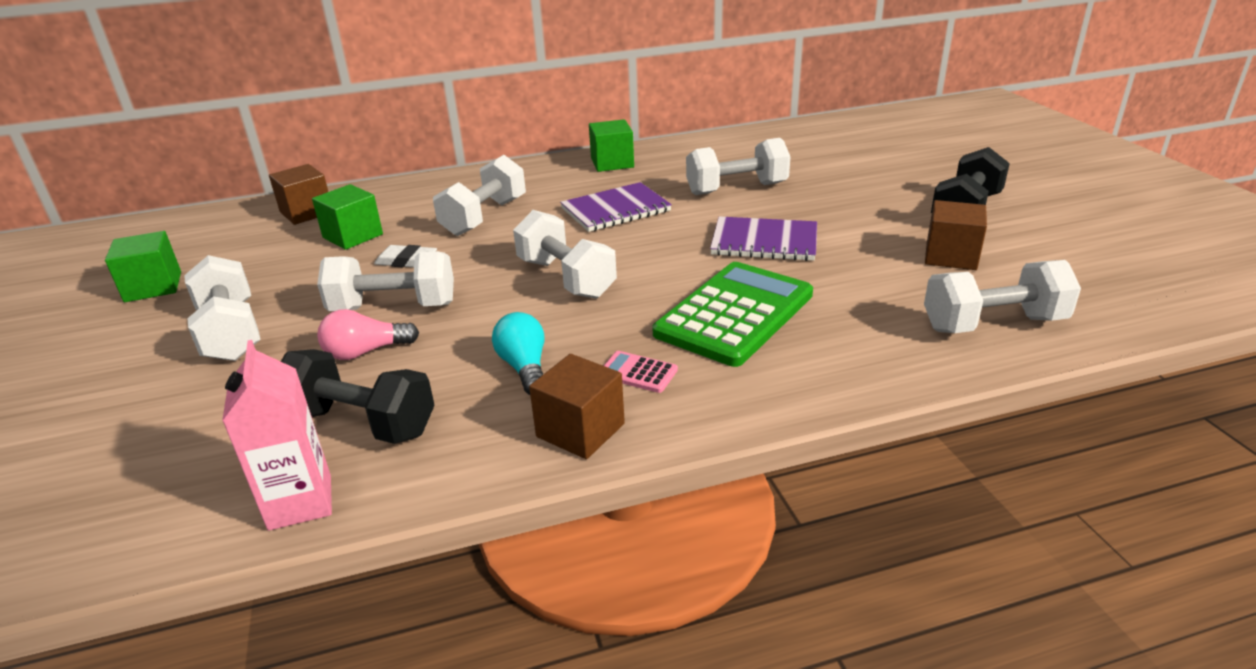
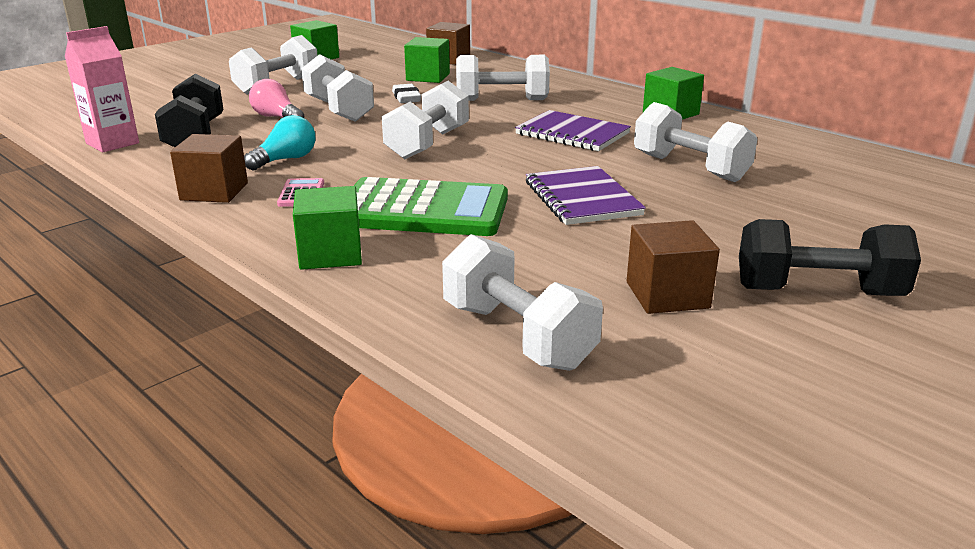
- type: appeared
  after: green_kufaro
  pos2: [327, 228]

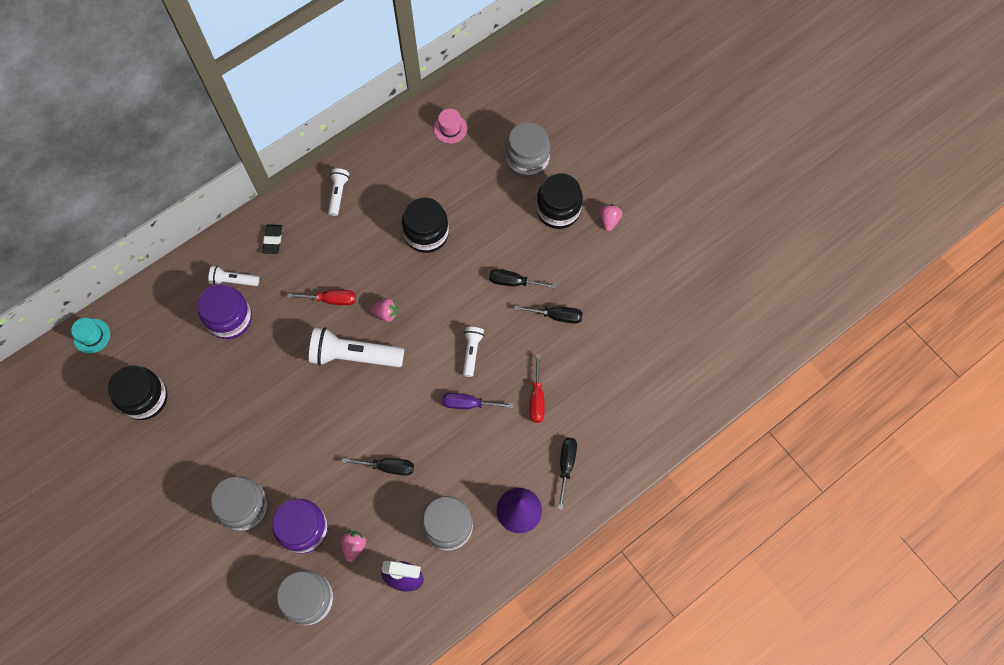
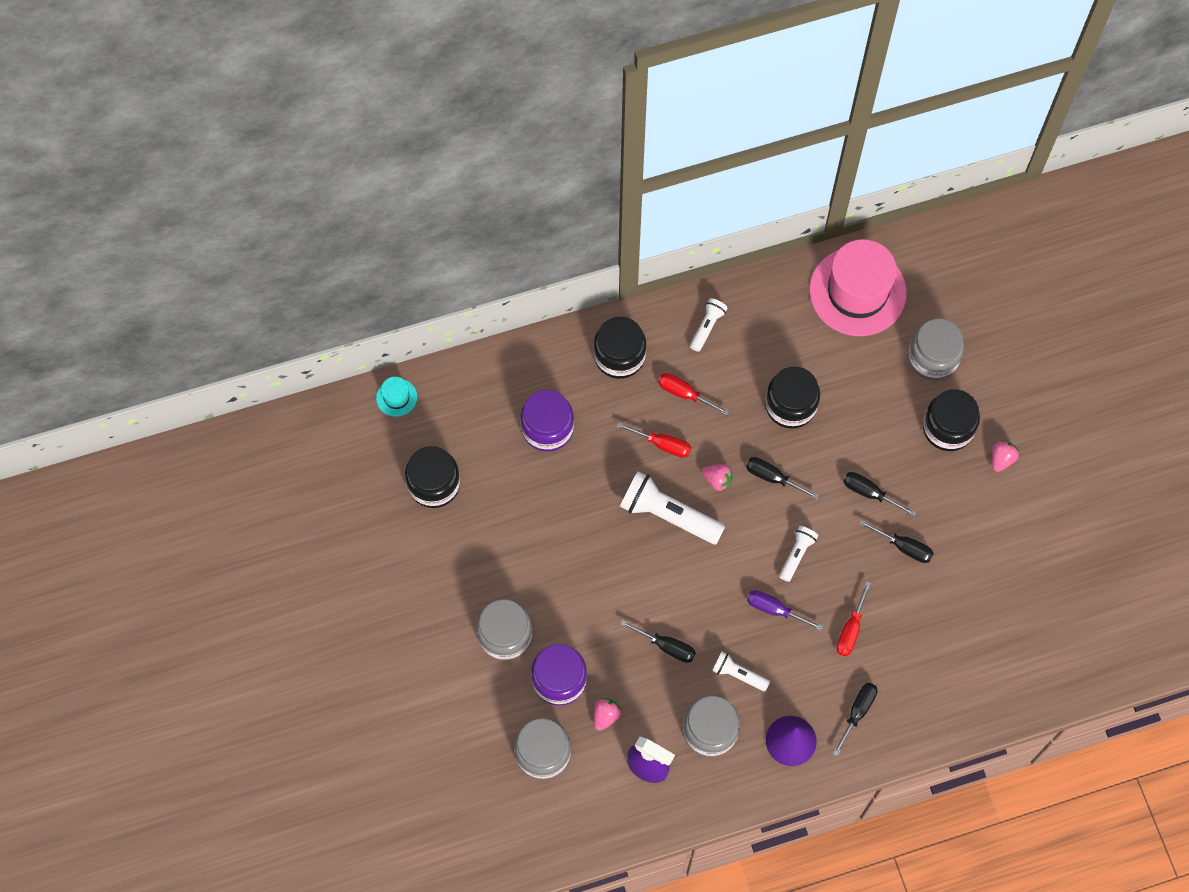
- type: relocated
  before: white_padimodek
  pos1: [233, 276]
  pos2: [741, 671]
- type: exchanged
  before: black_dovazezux
  after: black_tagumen
  pos1: [272, 239]
  pos2: [620, 348]
- type: size
  before: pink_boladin
  pos1: [450, 126]
  pos2: [858, 287]
  scale: 2.4
- type: appeared
  after: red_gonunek
  pos2: [693, 394]
- type: appeared
  after: black_gonunek
  pos2: [782, 478]

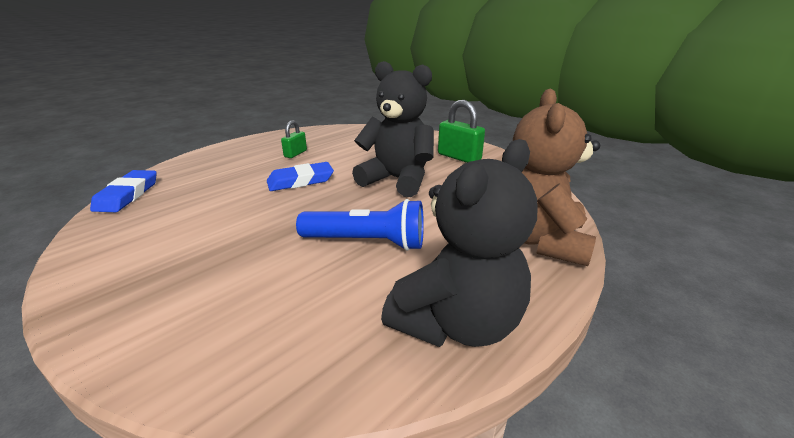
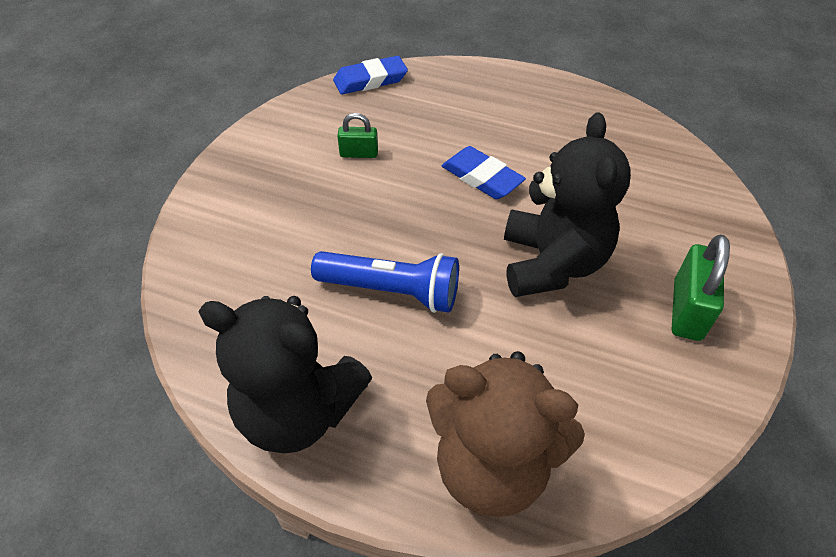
- type: relocated
  before: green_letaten
  pos1: [294, 139]
  pos2: [357, 135]
- type: spun
  before: blue_padimodek
  pos1: [360, 225]
  pos2: [385, 282]
  turn: -60
- type: spun
  before: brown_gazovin
  pos1: [556, 177]
  pos2: [505, 434]
  turn: -150

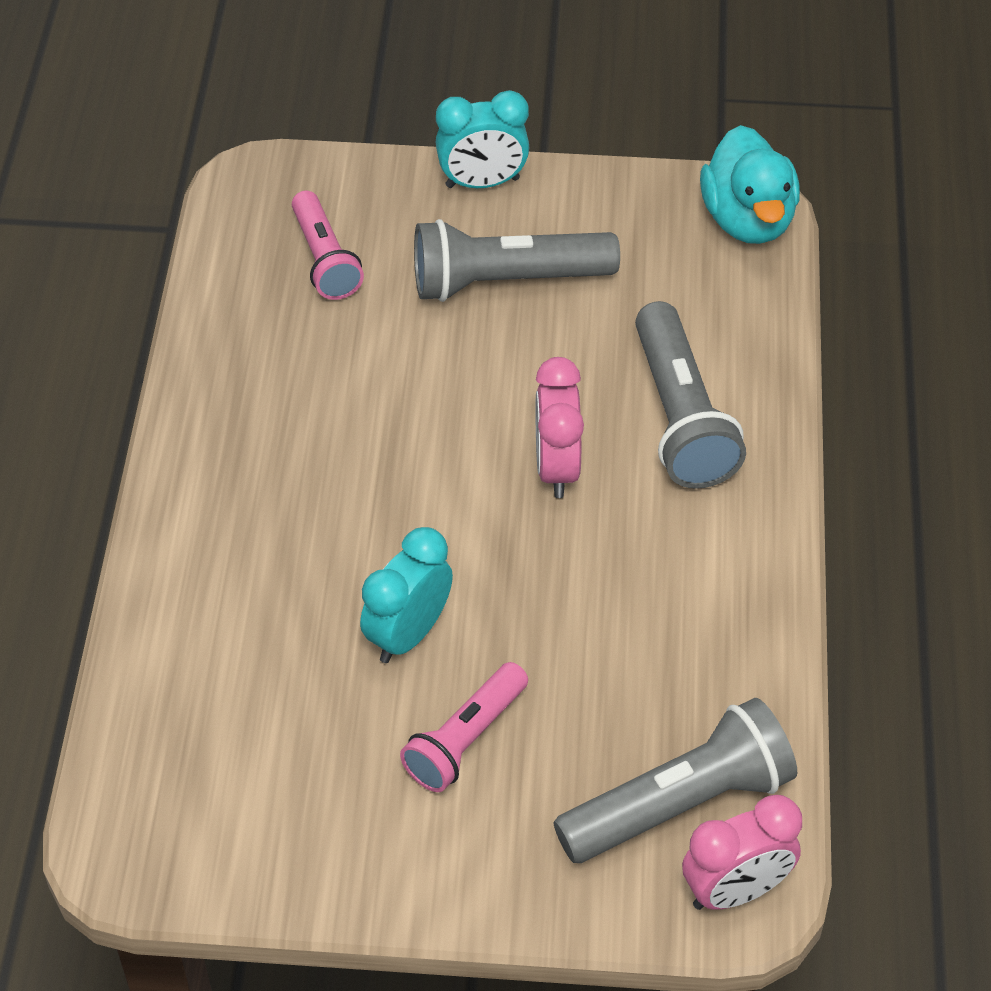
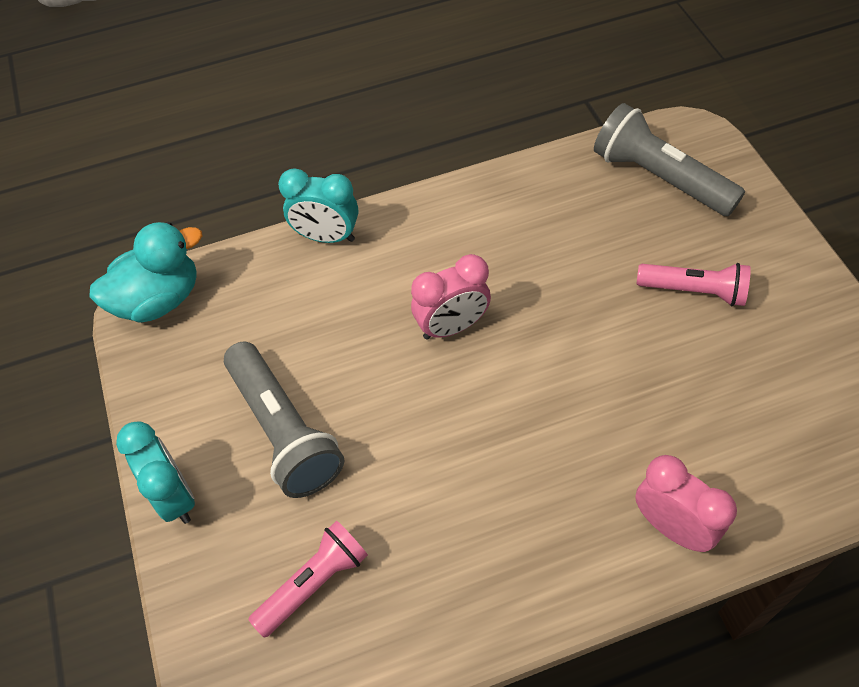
- type: relocated
  before: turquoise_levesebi
  pos1: [406, 595]
  pos2: [318, 205]
- type: missing
  before: grey_padimodek
  pos1: [690, 395]
- type: relocated
  before: pink_levesebi
  pos1: [742, 852]
  pos2: [686, 503]

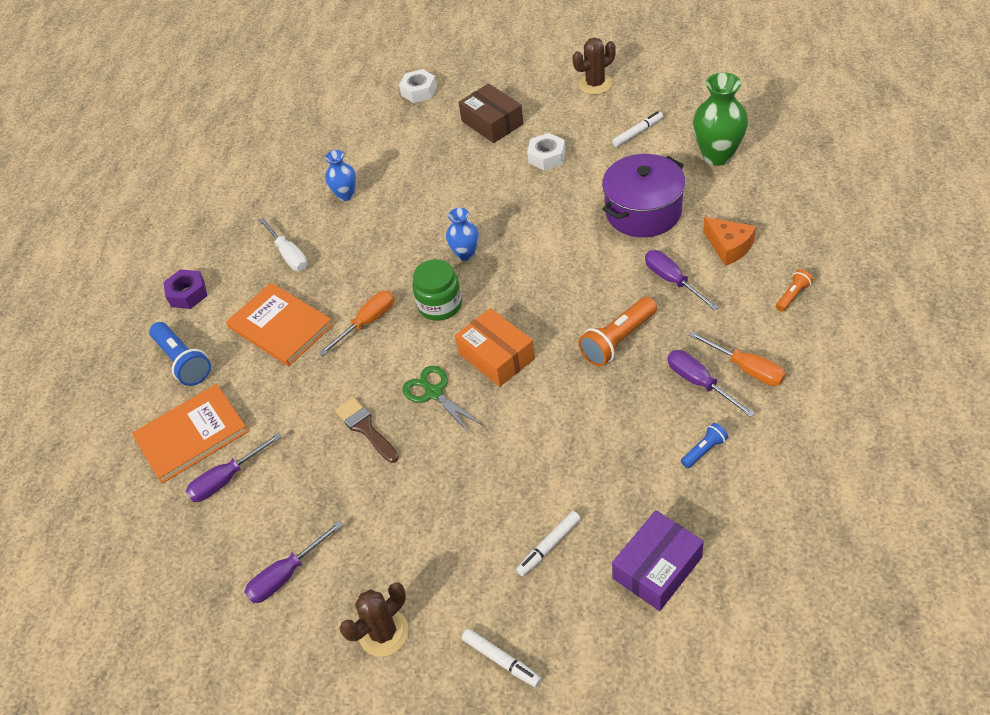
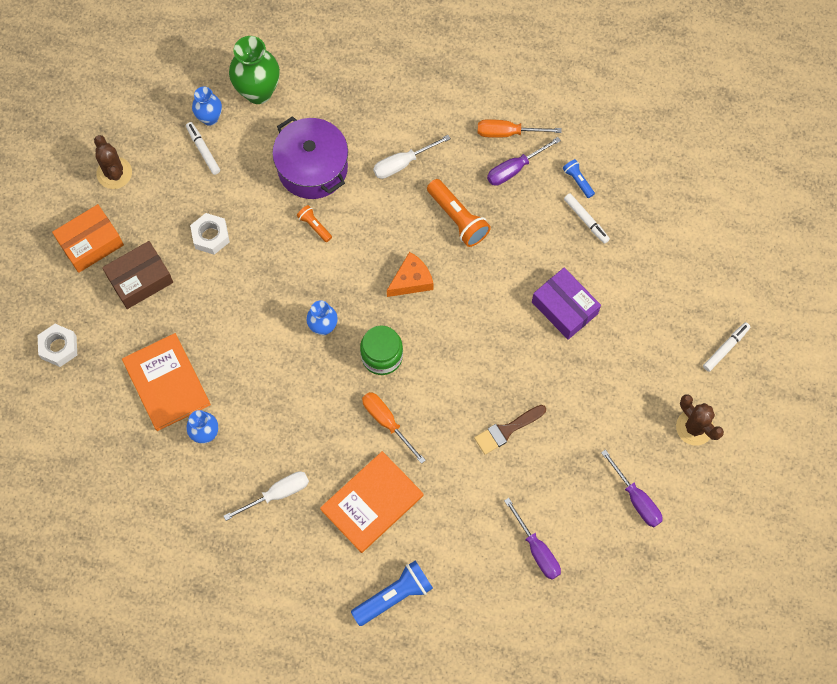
- type: relocated
  before: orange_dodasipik
  pos1: [190, 434]
  pos2: [166, 382]
- type: missing
  before: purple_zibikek
  pos1: [185, 289]
- type: missing
  before: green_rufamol
  pos1: [442, 400]
- type: relocated
  before: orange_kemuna
  pos1: [495, 347]
  pos2: [88, 238]
- type: relocated
  before: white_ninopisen
  pos1: [548, 544]
  pos2: [587, 218]
- type: relocated
  before: purple_kemuna
  pos1: [658, 560]
  pos2: [566, 304]
- type: colour
  before: purple_gonunek
  after: white_gonunek
  pos1: [682, 280]
  pos2: [412, 157]
- type: spun
  before: orange_gonunek
  pos1: [737, 358]
  pos2: [520, 128]
  turn: -135
- type: relocated
  before: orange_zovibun
  pos1: [729, 241]
  pos2: [410, 274]
- type: relocated
  before: orange_padimodek
  pos1: [794, 290]
  pos2: [314, 223]
- type: appeared
  after: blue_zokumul
  pos2: [207, 106]

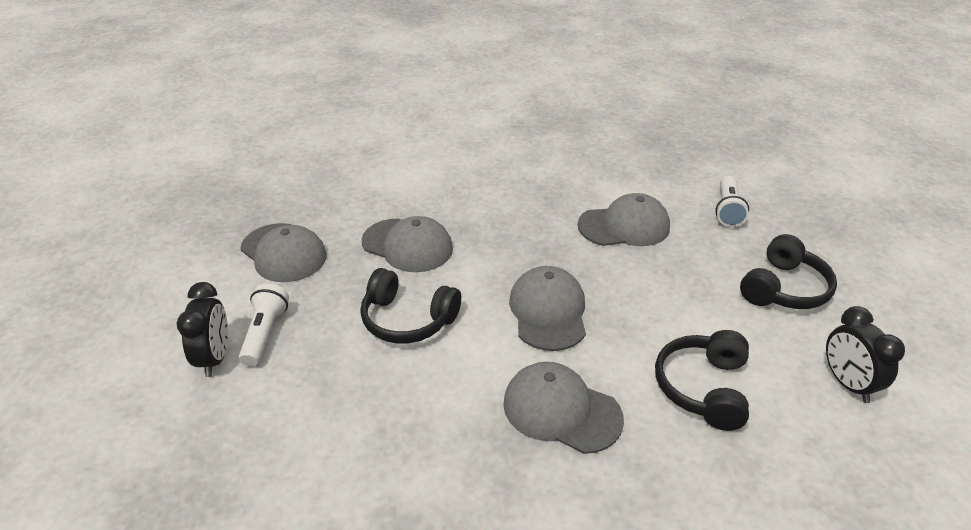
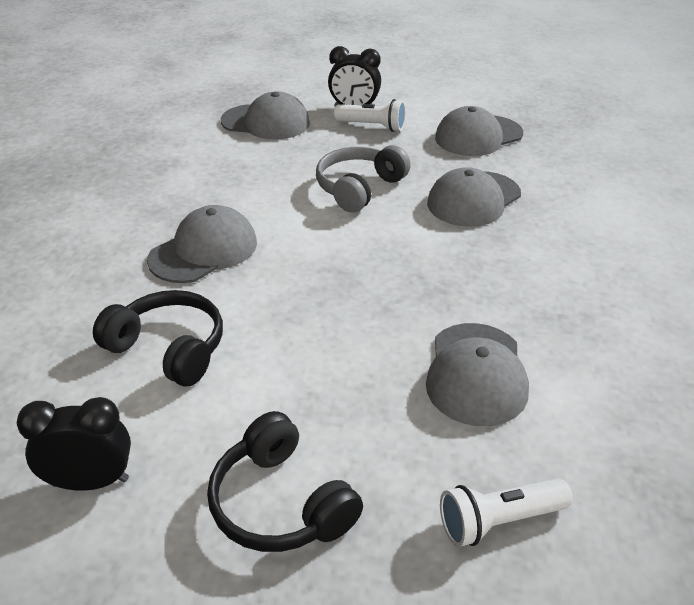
- type: colour
  before: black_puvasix
  after: grey_puvasix
  pos1: [410, 306]
  pos2: [363, 178]
- type: relocated
  before: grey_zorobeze
  pos1: [547, 308]
  pos2: [265, 115]
- type: spun
  before: white_padimodek
  pos1: [732, 201]
  pos2: [506, 512]
  turn: -45

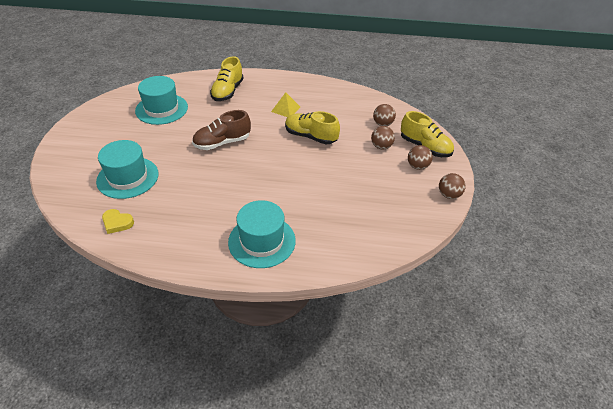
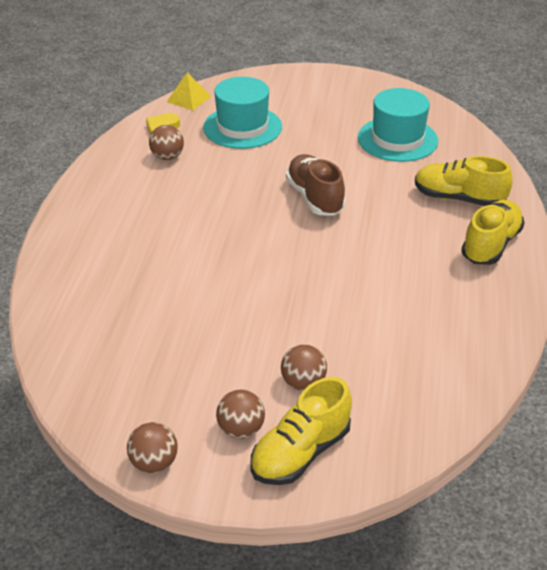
- type: missing
  before: turquoise_boladin
  pos1: [262, 234]
- type: relocated
  before: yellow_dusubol
  pos1: [285, 104]
  pos2: [189, 91]
- type: relocated
  before: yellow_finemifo
  pos1: [312, 127]
  pos2: [492, 232]
- type: relocated
  before: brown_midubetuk
  pos1: [384, 115]
  pos2: [166, 142]

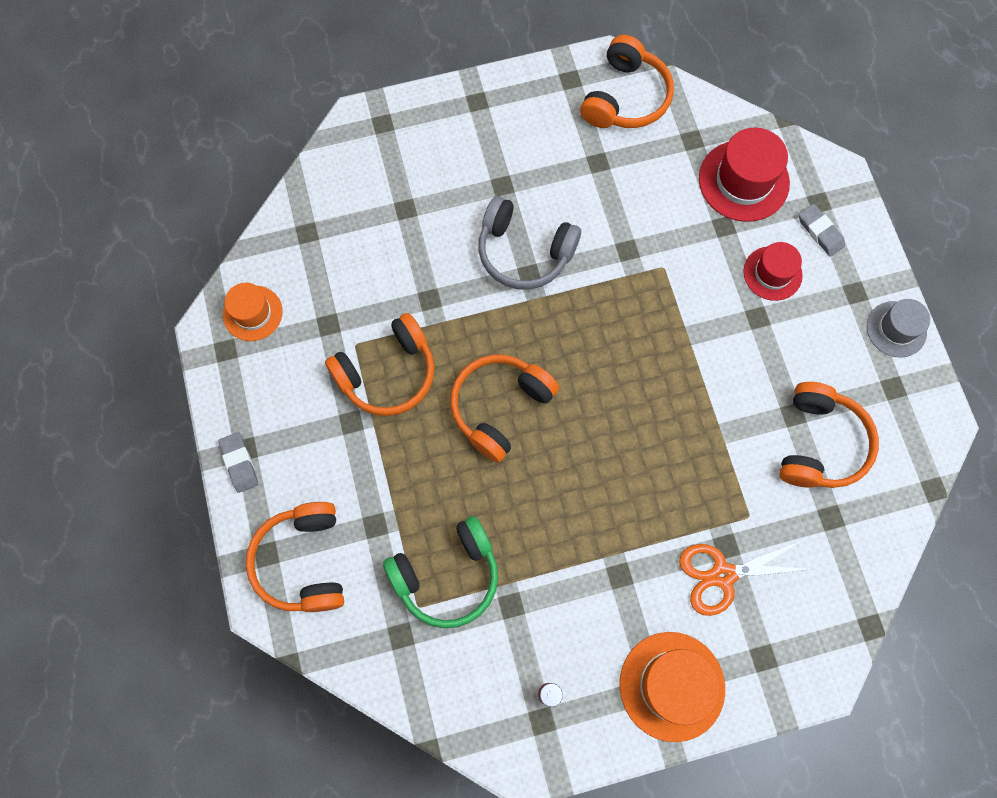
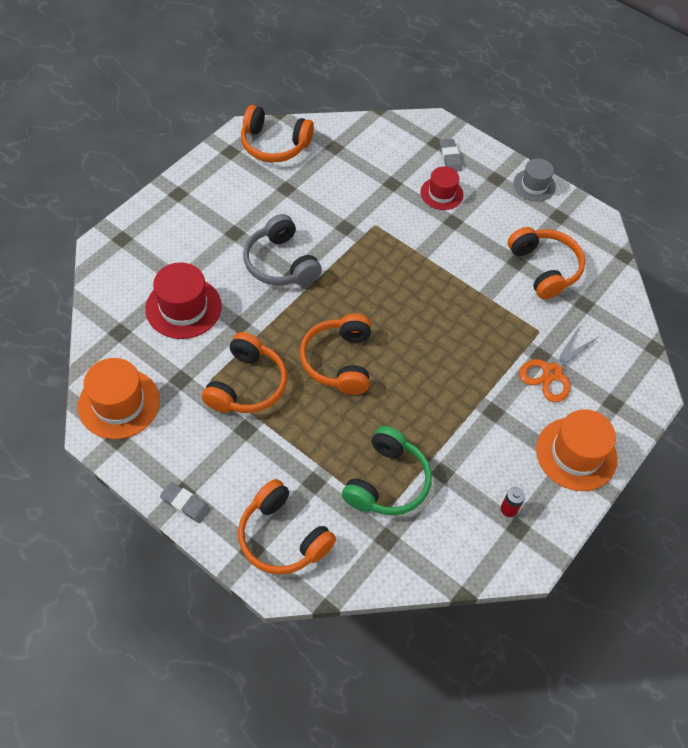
- type: size
  before: orange_boladin
  pos1: [253, 312]
  pos2: [119, 398]
  scale: 1.59
- type: spun
  before: grey_puvasix
  pos1: [529, 242]
  pos2: [282, 249]
  turn: 75
- type: spun
  before: orange_puvasix
  pos1: [627, 81]
  pos2: [277, 133]
  turn: 120
- type: relocated
  before: red_boladin
  pos1: [744, 175]
  pos2: [183, 300]
- type: spun
  before: grey_dovazezux
  pos1: [822, 230]
  pos2: [450, 155]
  turn: 60

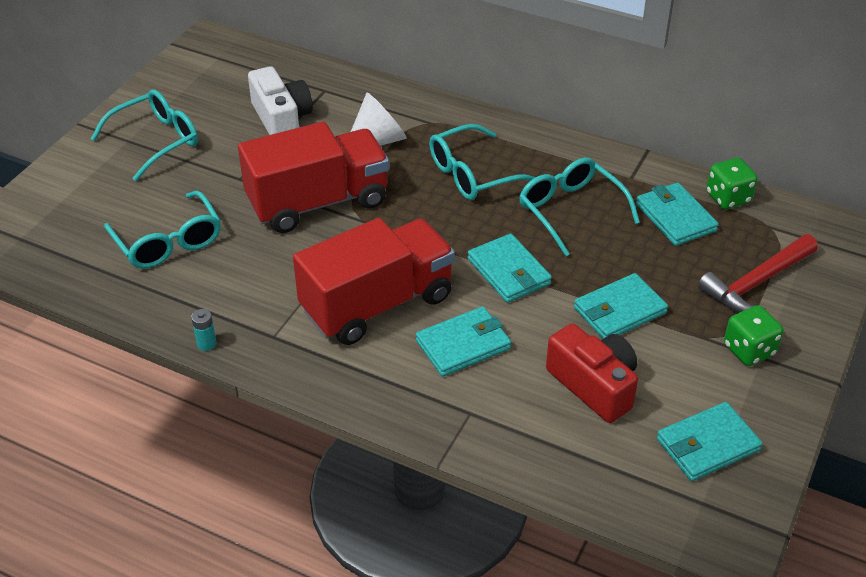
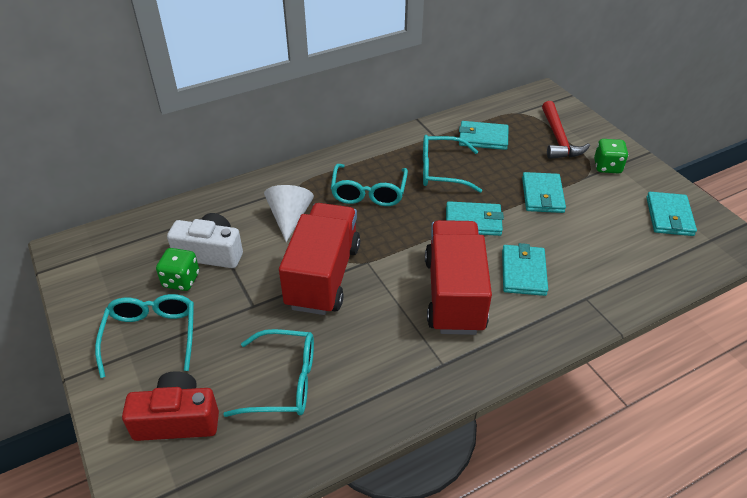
- type: missing
  before: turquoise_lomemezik
  pos1: [203, 330]
- type: relocated
  before: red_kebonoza
  pos1: [592, 373]
  pos2: [170, 406]
- type: relocated
  before: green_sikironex
  pos1: [732, 183]
  pos2: [177, 269]

